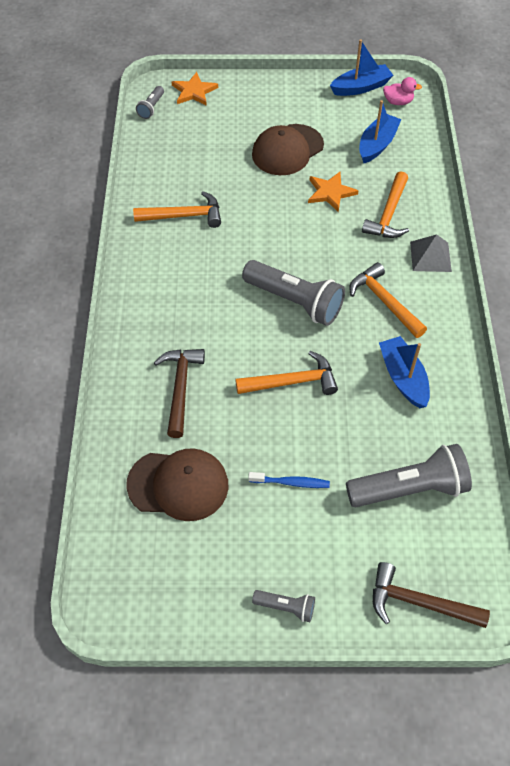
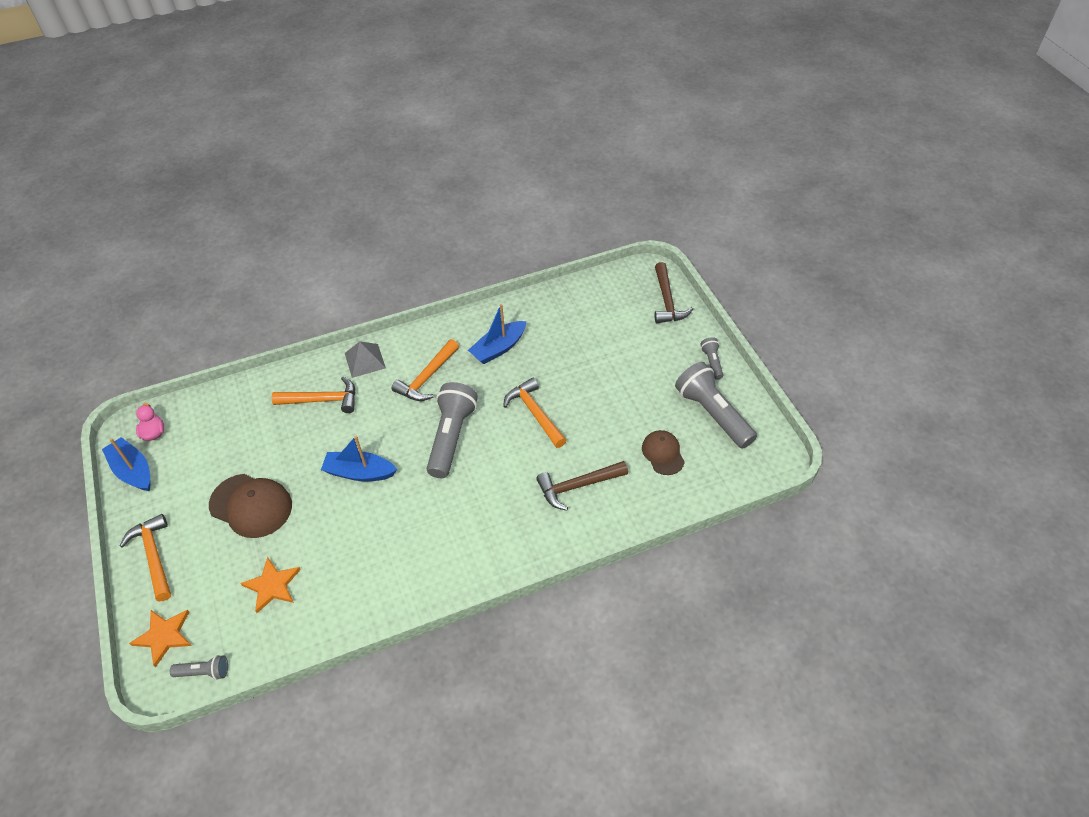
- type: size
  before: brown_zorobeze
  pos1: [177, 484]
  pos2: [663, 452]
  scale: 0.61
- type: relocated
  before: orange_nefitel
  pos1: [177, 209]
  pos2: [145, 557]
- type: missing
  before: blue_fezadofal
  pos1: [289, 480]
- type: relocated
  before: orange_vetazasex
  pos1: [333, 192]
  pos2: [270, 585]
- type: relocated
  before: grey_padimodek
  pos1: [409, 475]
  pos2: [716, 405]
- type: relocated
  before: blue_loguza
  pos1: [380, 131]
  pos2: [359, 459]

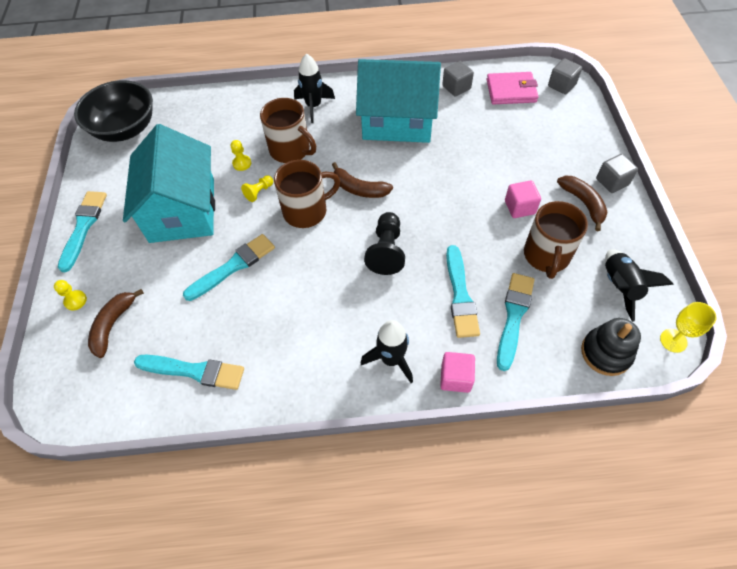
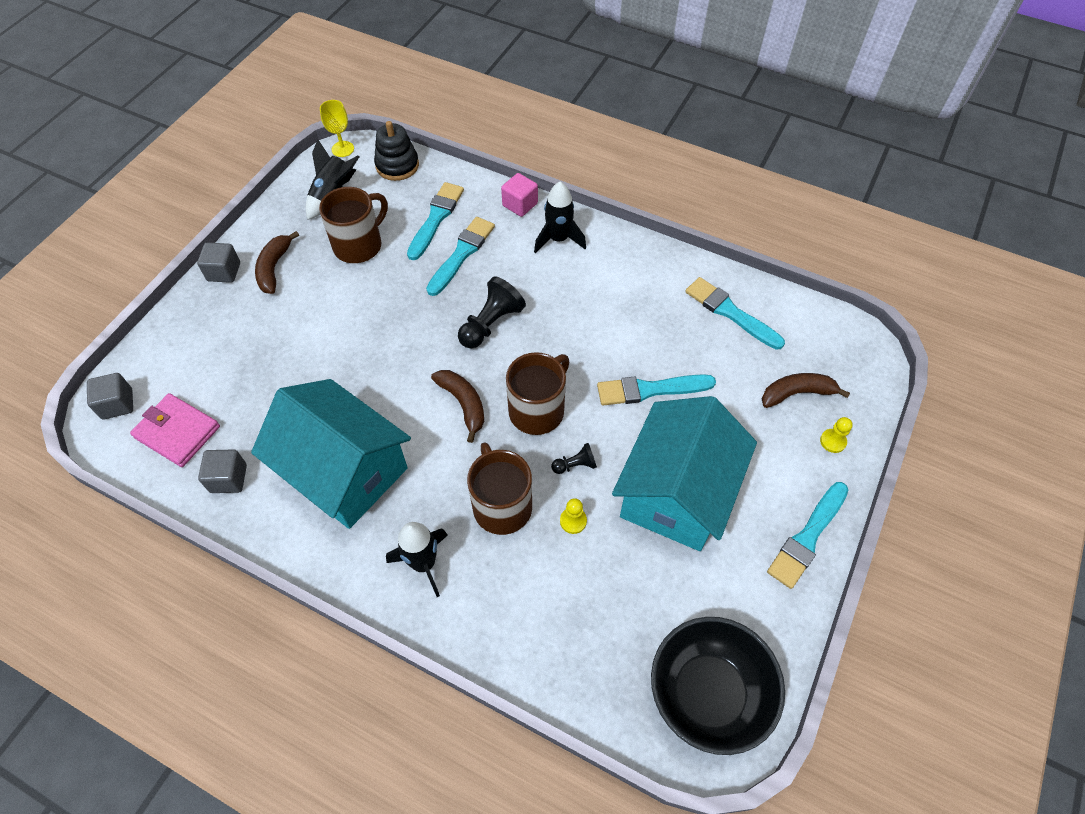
- type: spun
  before: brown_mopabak
  pos1: [116, 323]
  pos2: [806, 390]
  turn: -150
- type: colour
  before: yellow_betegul
  after: black_betegul
  pos1: [257, 188]
  pos2: [574, 458]
- type: spun
  before: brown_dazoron
  pos1: [307, 194]
  pos2: [537, 393]
  turn: 120
- type: spun
  before: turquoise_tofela
  pos1: [515, 322]
  pos2: [435, 221]
  turn: 150
- type: missing
  before: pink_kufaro
  pos1: [523, 199]

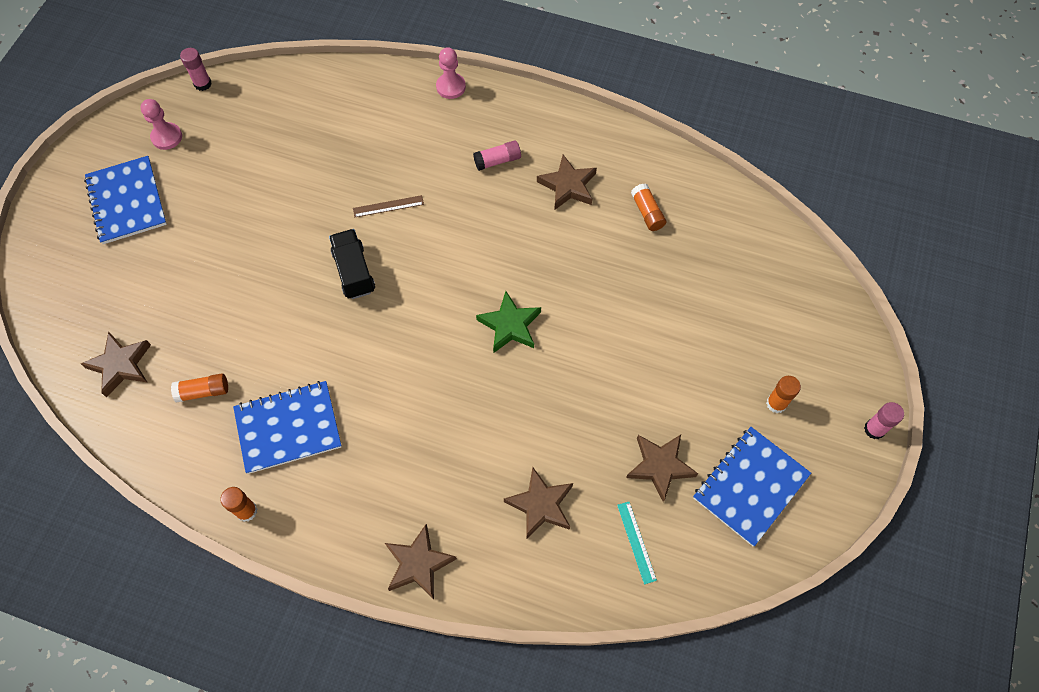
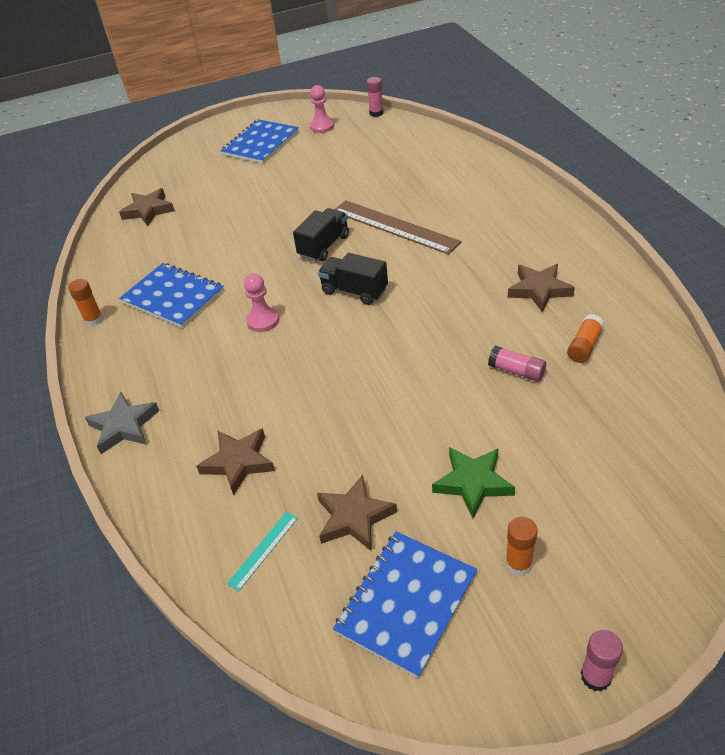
- type: missing
  before: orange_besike
  pos1: [199, 387]
- type: size
  before: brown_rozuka
  pos1: [388, 206]
  pos2: [397, 227]
  scale: 2.2
- type: colour
  before: brown_vetazasex
  after: grey_vetazasex
  pos1: [421, 561]
  pos2: [122, 423]
- type: relocated
  before: pink_betegul
  pos1: [451, 73]
  pos2: [261, 302]
- type: relocated
  before: pink_besike
  pos1: [497, 155]
  pos2: [517, 364]
- type: relocated
  before: green_vetazasex
  pos1: [508, 322]
  pos2: [473, 482]
- type: spun
  before: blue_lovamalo
  pos1: [752, 486]
  pos2: [405, 604]
  turn: -60
- type: appeared
  after: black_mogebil
  pos2: [353, 279]

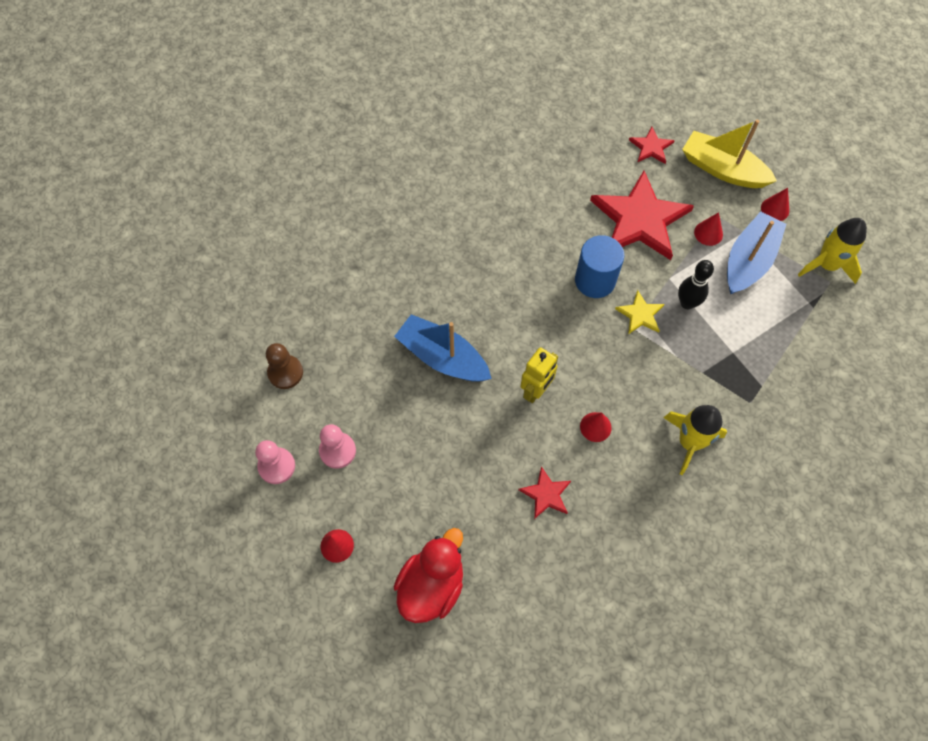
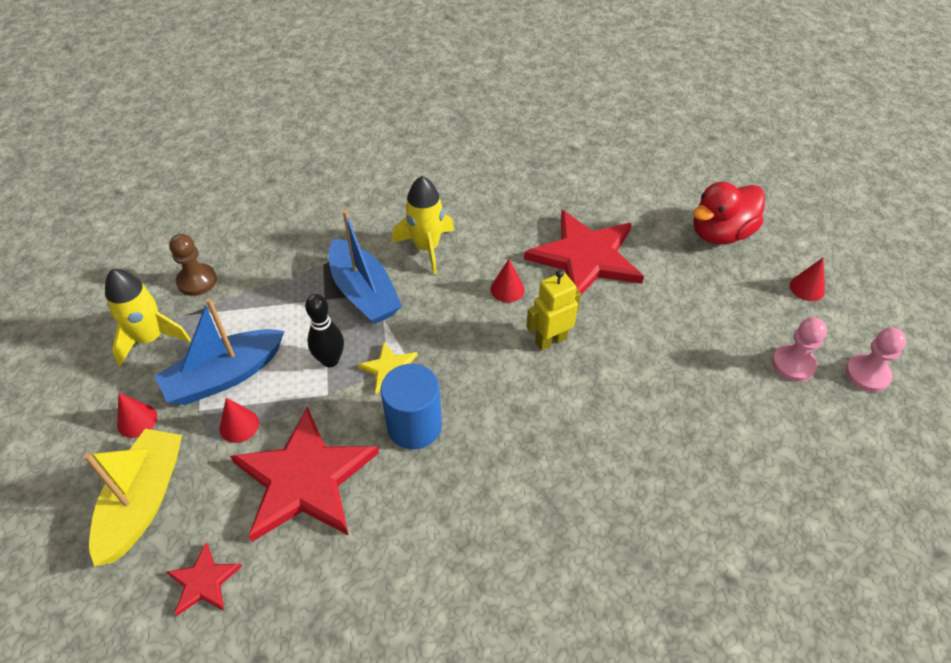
- type: relocated
  before: brown_betegul
  pos1: [284, 366]
  pos2: [193, 265]
- type: relocated
  before: blue_loguza
  pos1: [443, 348]
  pos2: [365, 267]
- type: size
  before: red_vetazasex
  pos1: [544, 492]
  pos2: [584, 252]
  scale: 2.18
- type: spun
  before: yellow_loguza
  pos1: [729, 154]
  pos2: [133, 497]
  turn: -135

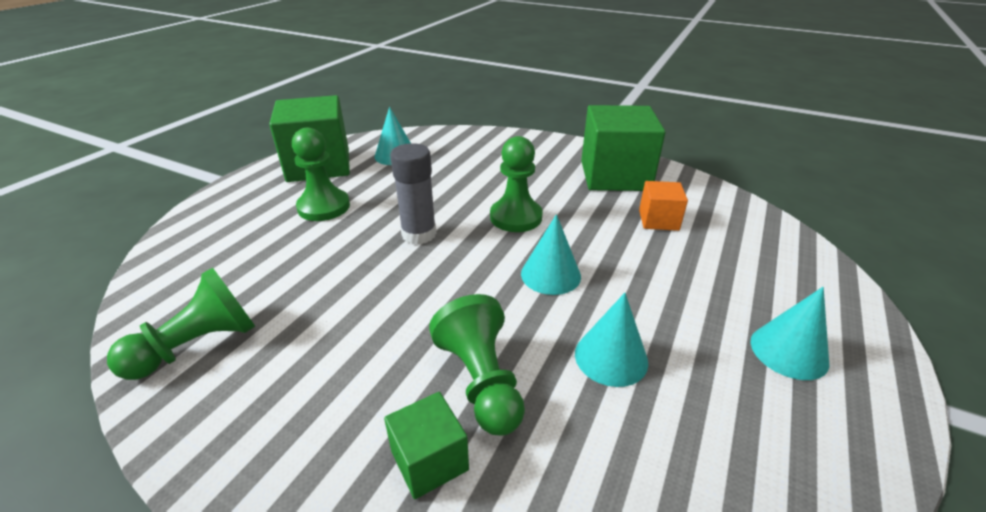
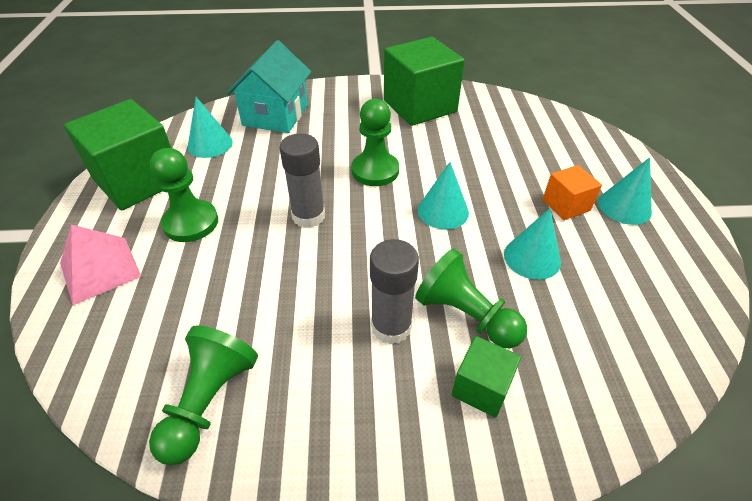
- type: relocated
  before: orange_kufaro
  pos1: [663, 206]
  pos2: [572, 192]
- type: appeared
  after: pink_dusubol
  pos2: [101, 265]
- type: appeared
  after: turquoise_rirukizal
  pos2: [269, 86]
- type: appeared
  after: grey_besike
  pos2: [394, 291]

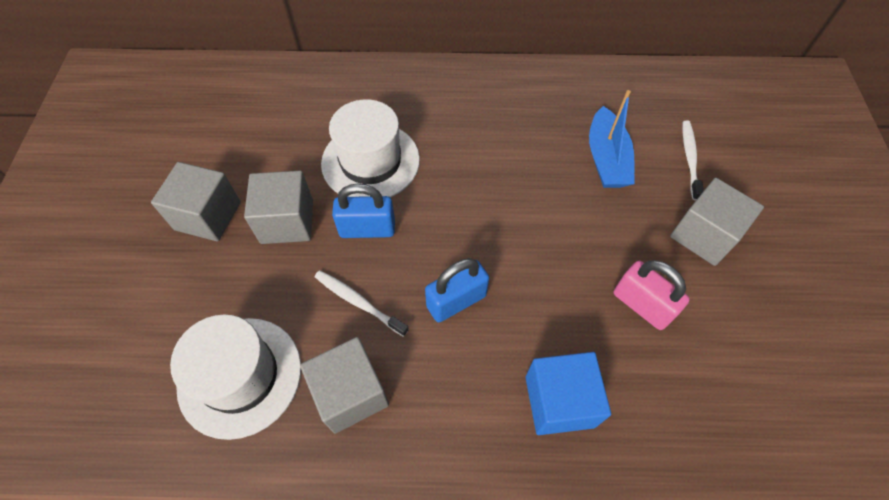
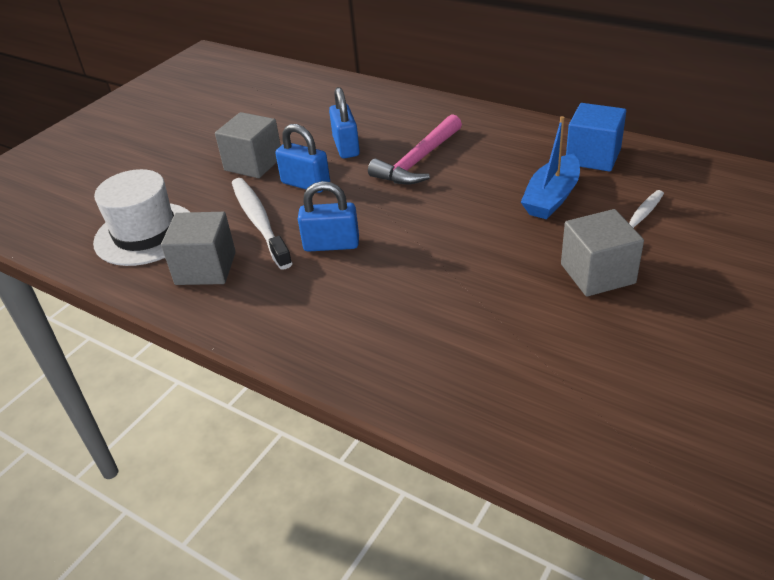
- type: missing
  before: grey_kufaro
  pos1: [196, 202]
- type: size
  before: white_fezadofal
  pos1: [362, 303]
  pos2: [262, 223]
  scale: 1.61
- type: exchanged
  before: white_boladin
  after: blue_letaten
  pos1: [370, 148]
  pos2: [344, 122]
- type: relocated
  before: blue_kufaro
  pos1: [568, 393]
  pos2: [596, 137]
- type: missing
  before: pink_letaten
  pos1: [652, 295]
- type: appeared
  after: pink_nefitel
  pos2: [415, 149]

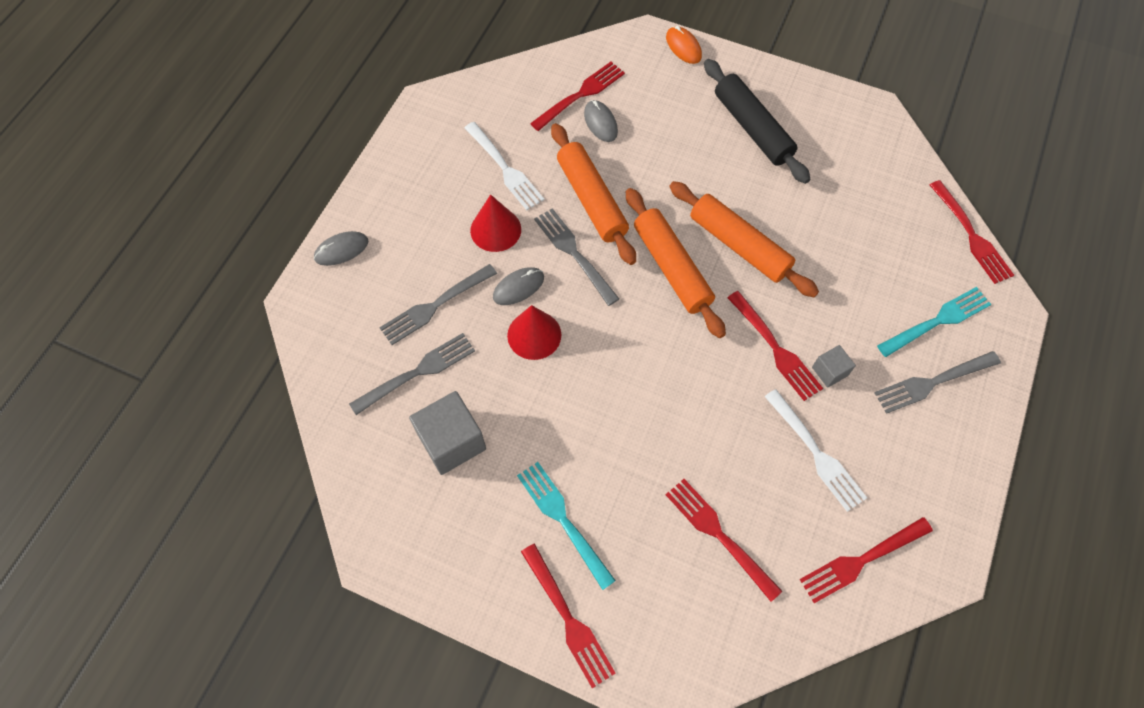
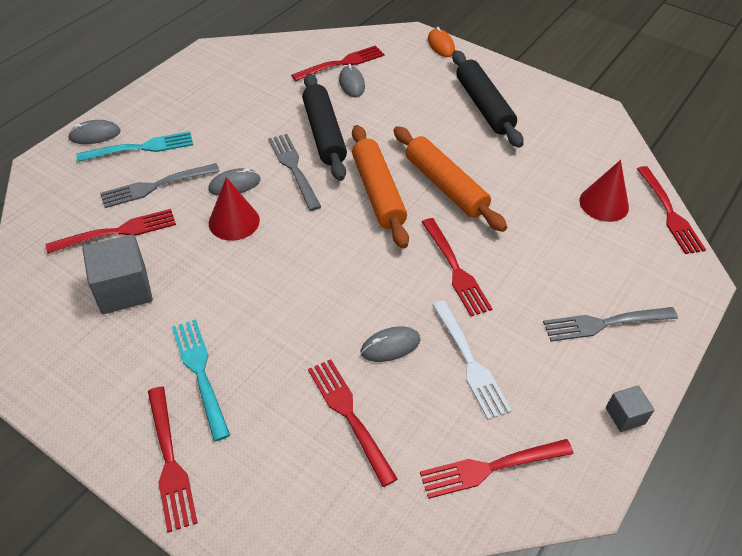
- type: colour
  before: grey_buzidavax
  after: red_buzidavax
  pos1: [412, 374]
  pos2: [111, 231]
- type: missing
  before: white_buzidavax
  pos1: [504, 166]
- type: relocated
  before: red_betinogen
  pos1: [495, 223]
  pos2: [604, 191]
- type: colour
  before: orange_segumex
  after: black_segumex
  pos1: [593, 194]
  pos2: [324, 127]
- type: relocated
  before: grey_kufaro
  pos1: [834, 366]
  pos2: [630, 408]
- type: relocated
  before: turquoise_buzidavax
  pos1: [934, 322]
  pos2: [134, 146]
- type: appeared
  after: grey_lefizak
  pos2: [391, 344]

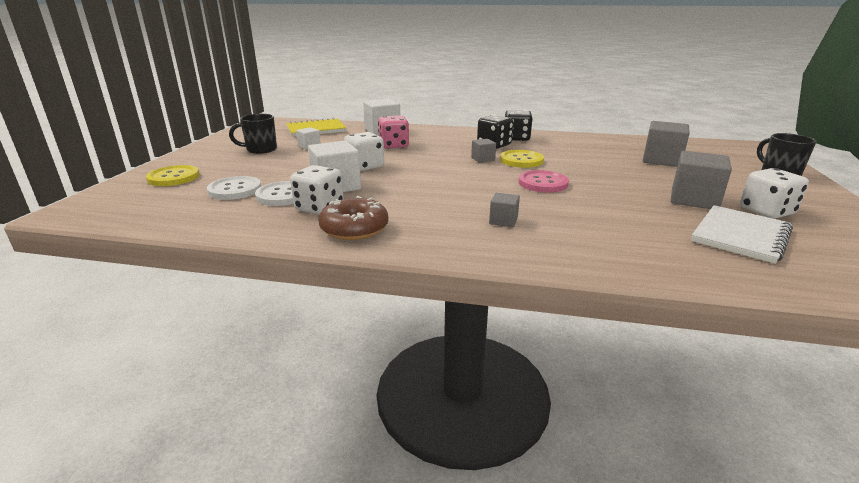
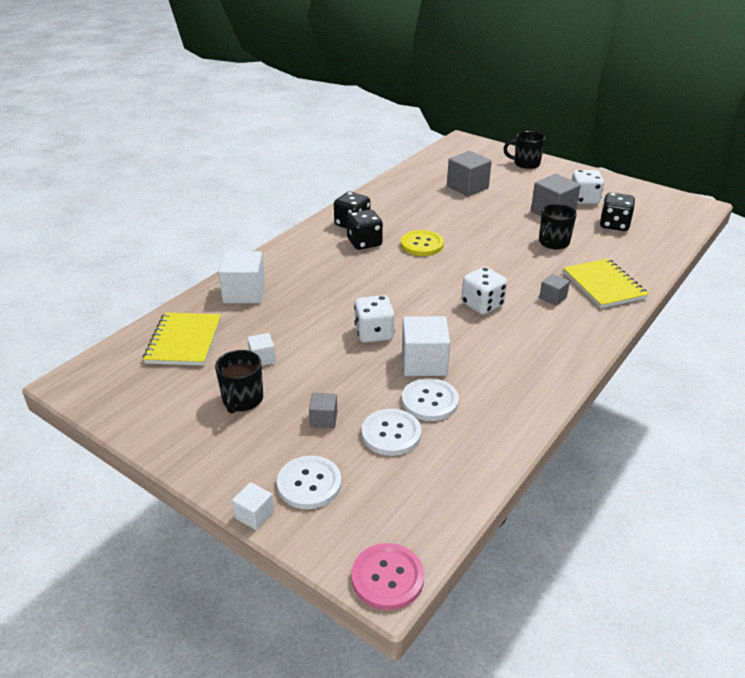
- type: colour
  before: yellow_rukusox
  after: white_rukusox
  pos1: [173, 175]
  pos2: [309, 482]
- type: relocated
  before: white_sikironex
  pos1: [317, 190]
  pos2: [484, 291]
- type: missing
  before: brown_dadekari
  pos1: [353, 218]
- type: missing
  before: pink_sikironex
  pos1: [393, 132]
- type: relocated
  before: grey_kufaro
  pos1: [483, 151]
  pos2: [323, 410]
- type: relocated
  before: pink_rukusox
  pos1: [543, 181]
  pos2: [387, 576]
- type: exchanged
  before: white_lovamalo
  after: black_sikironex
  pos1: [742, 234]
  pos2: [617, 212]
- type: appeared
  after: white_kufaro
  pos2: [253, 506]
- type: appeared
  after: black_dazoron
  pos2: [558, 226]
- type: appeared
  after: yellow_lovamalo
  pos2: [606, 283]

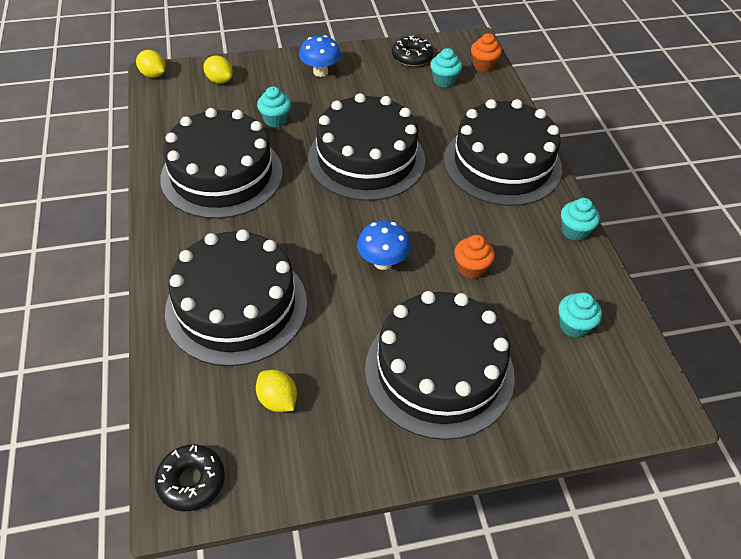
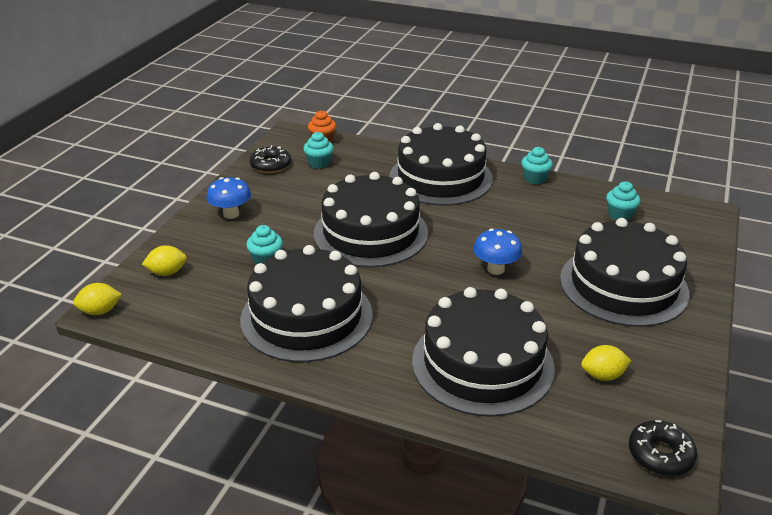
- type: missing
  before: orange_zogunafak
  pos1: [474, 257]

